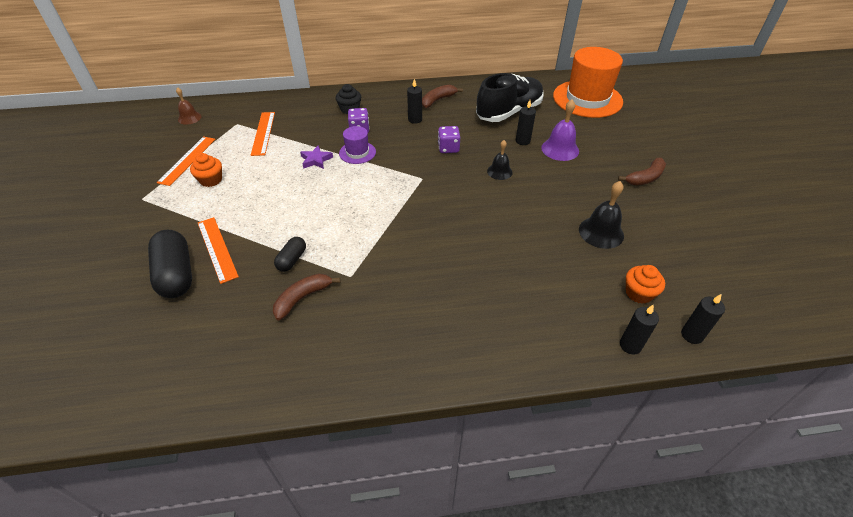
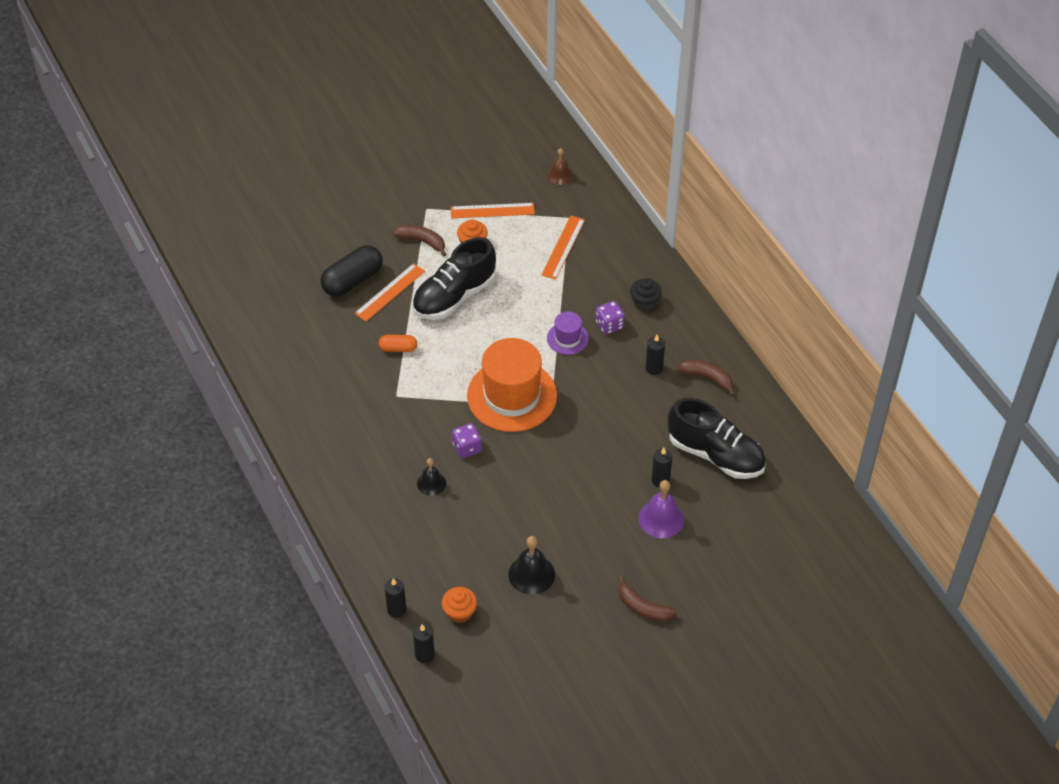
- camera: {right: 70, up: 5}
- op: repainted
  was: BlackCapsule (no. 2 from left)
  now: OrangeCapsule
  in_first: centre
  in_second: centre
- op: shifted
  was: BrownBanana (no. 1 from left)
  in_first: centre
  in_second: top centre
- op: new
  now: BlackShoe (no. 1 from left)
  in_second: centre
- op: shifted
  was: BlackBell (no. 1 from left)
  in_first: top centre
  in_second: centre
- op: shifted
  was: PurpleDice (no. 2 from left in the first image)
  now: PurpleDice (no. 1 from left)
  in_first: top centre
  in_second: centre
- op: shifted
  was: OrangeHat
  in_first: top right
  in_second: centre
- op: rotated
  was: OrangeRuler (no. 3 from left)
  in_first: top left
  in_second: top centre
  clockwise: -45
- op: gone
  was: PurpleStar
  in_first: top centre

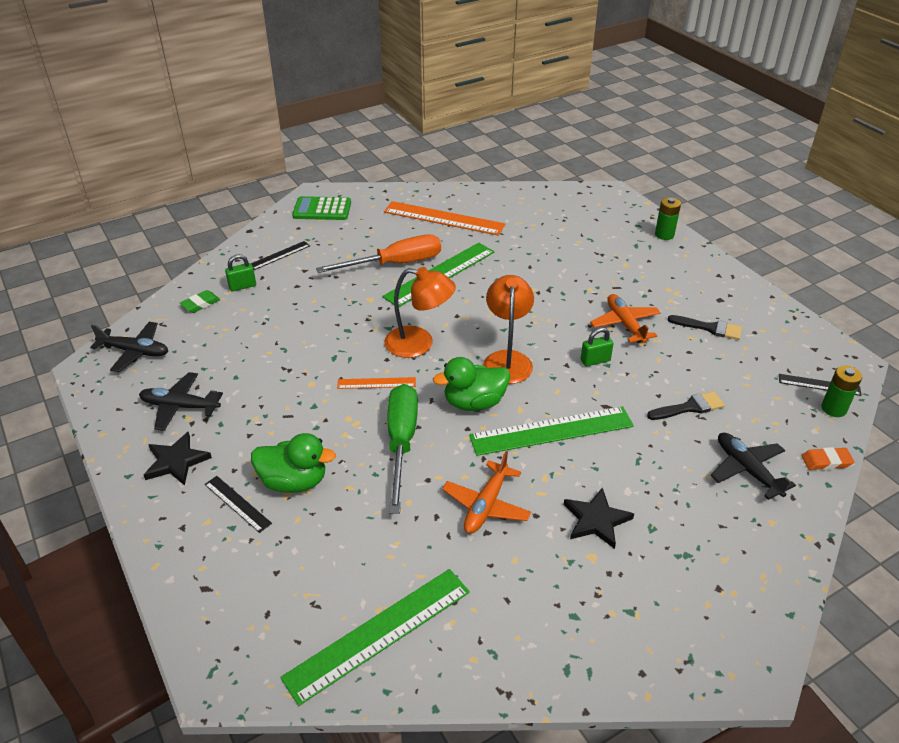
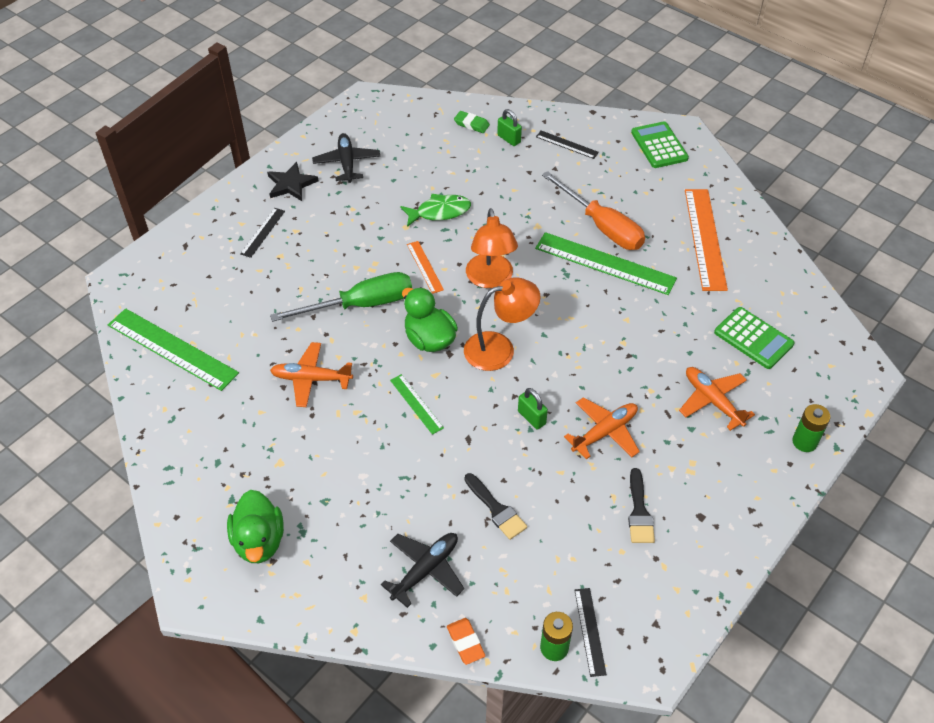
- camera: {right: 70, up: 10}
- op: shifted
  was: GreenDuck (no. 1 from left)
  in_first: middle left
  in_second: bottom left
- op: scaled
  was: GreenRuler (no. 3 from left in the first image)
  in_first: centre
  in_second: centre
  ratio: 0.5
- op: new
  now: GreenFish
  in_second: top centre
- op: new
  now: OrangePlane (no. 3 from left)
  in_second: middle right
- op: new
  now: GreenCalculator (no. 2 from left)
  in_second: middle right
- op: gone
  was: BlackPlane (no. 1 from left)
  in_first: middle left
- op: gone
  was: BlackStar (no. 2 from left)
  in_first: bottom centre

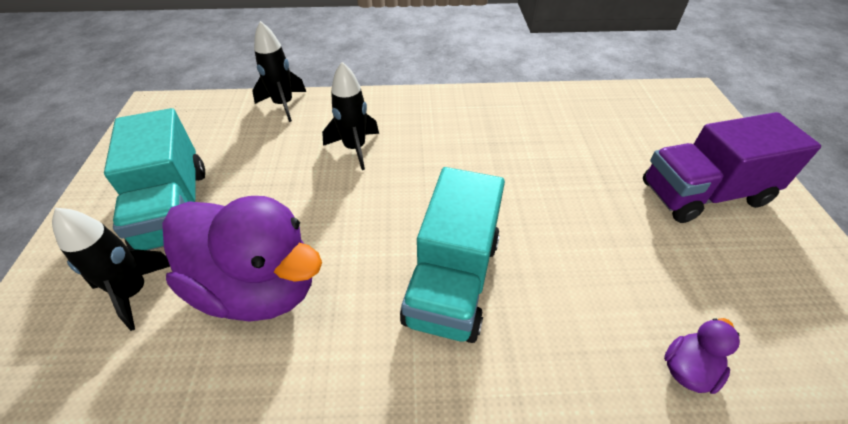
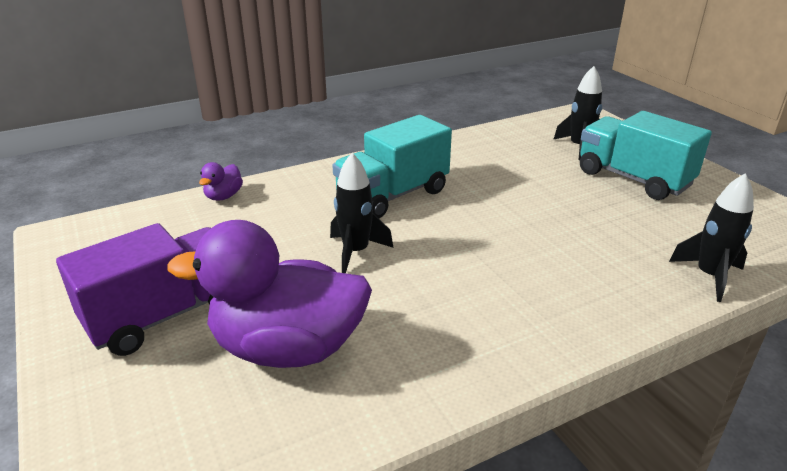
- camera: {right: 155, up: -15}
- op: shifted
  was: PurpleDuck (no. 1 from left in the first image)
  now: PurpleDuck (no. 2 from left)
  in_first: middle left
  in_second: centre
- op: shifted
  was: BlackRocket (no. 3 from left in the first image)
  now: BlackRocket (no. 1 from left)
  in_first: top centre
  in_second: centre
- op: rotated
  was: TurquoiseTruck (no. 2 from left in the first image)
  in_first: centre
  in_second: centre
  clockwise: -120

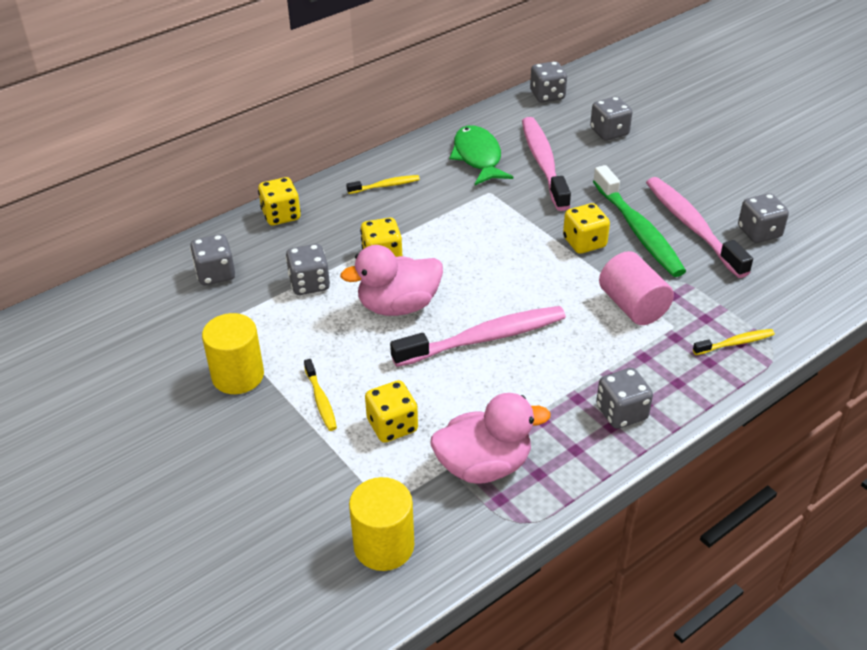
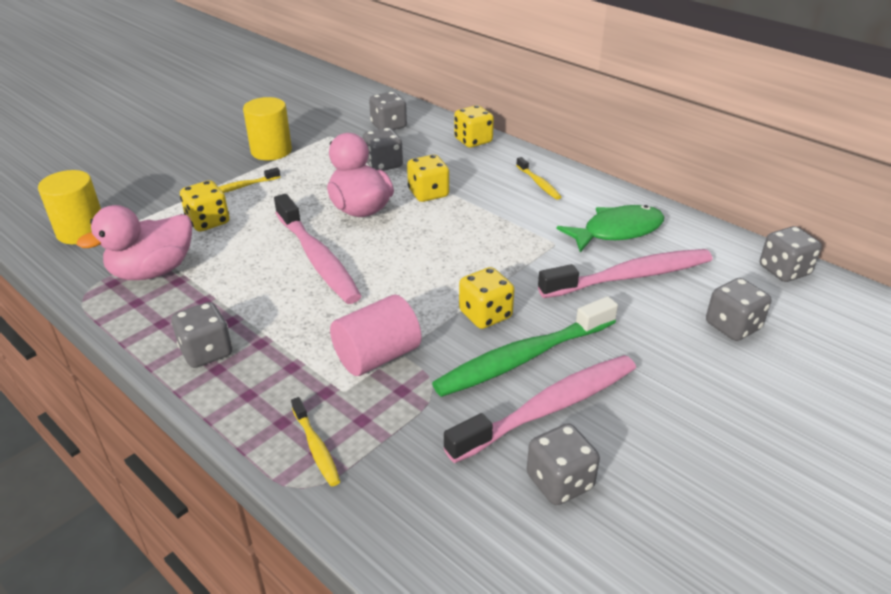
- camera: {right: 80, up: -5}
- op: rotated
  was: PinkDuck (no. 2 from left in the first image)
  in_first: bottom centre
  in_second: middle left
  clockwise: 75

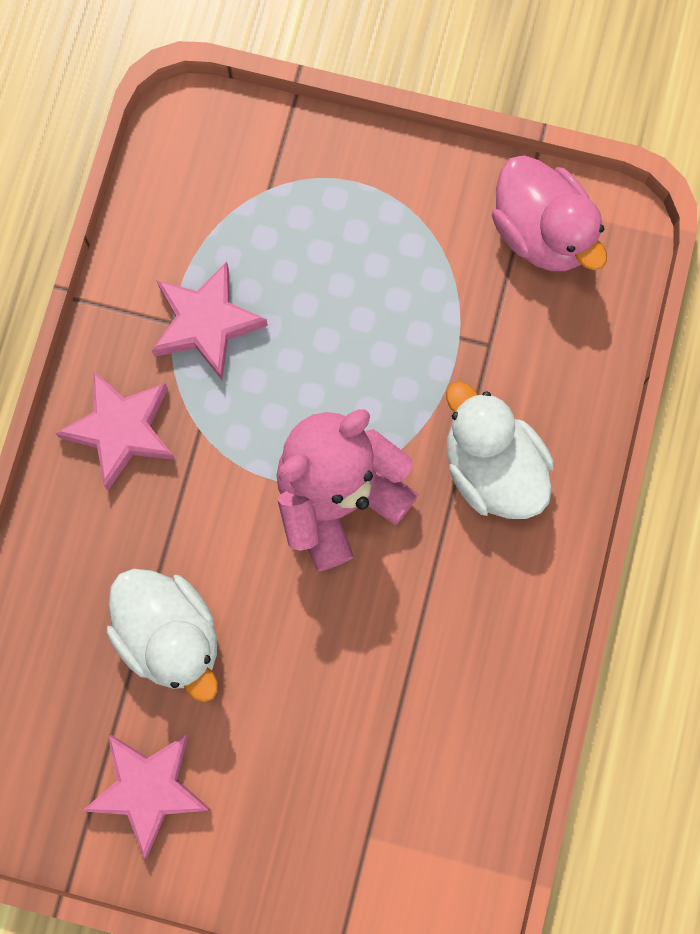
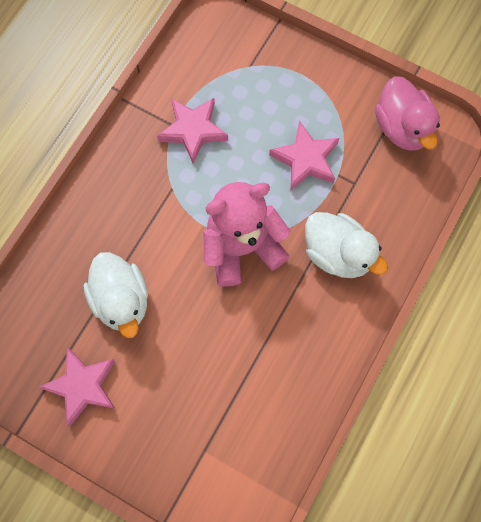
- camera: {right: 15, up: -5}
- op: shifted
  was: PinkStar (no. 1 from left in the first image)
  now: PinkStar (no. 3 from left)
  in_first: middle left
  in_second: top centre
- op: rotated
  was: WhiteDuck (no. 2 from left)
  in_first: middle right
  in_second: middle right
  clockwise: 150

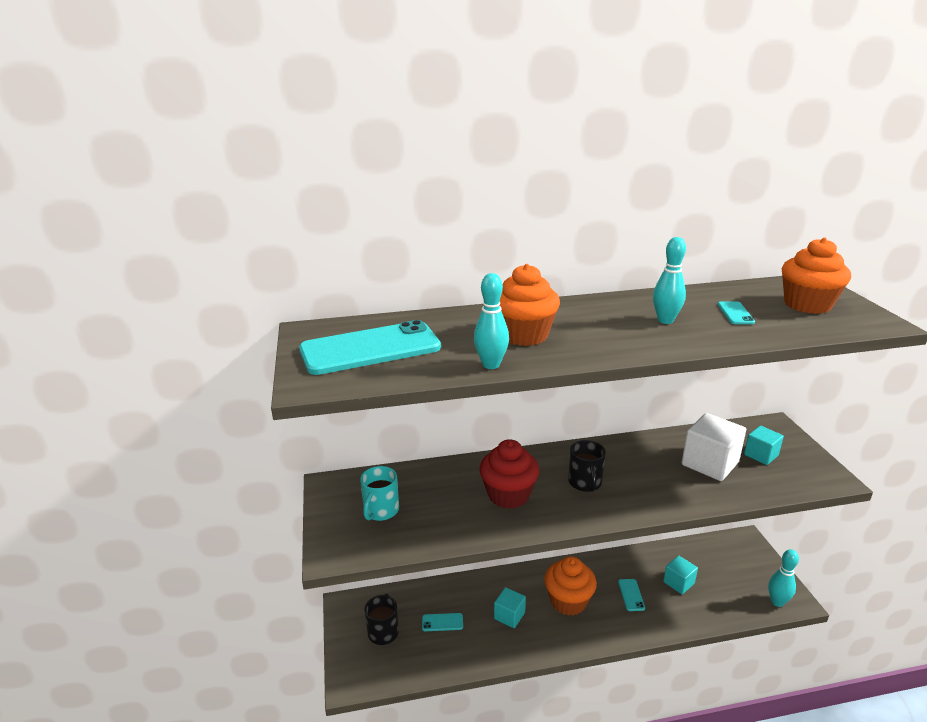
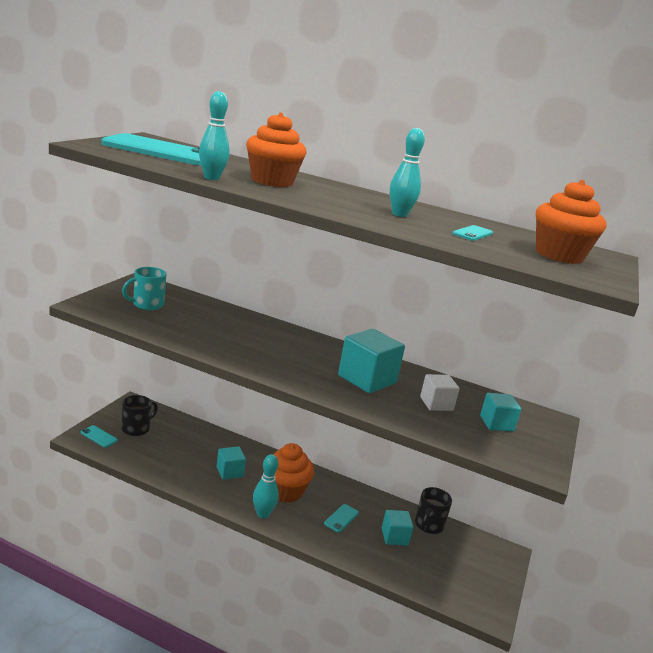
- camera: {right: 30, up: -5}
- op: shifted
  was: TurquoisePhone (no. 2 from left in the first image)
  now: TurquoisePhone (no. 1 from left)
  in_first: bottom centre
  in_second: bottom left
- op: shifted
  was: TurquoiseBowlingPin (no. 3 from left in the first image)
  now: TurquoiseBowlingPin (no. 2 from left)
  in_first: bottom right
  in_second: bottom centre
- op: new
  now: TurquoiseCube (no. 2 from left)
  in_second: centre
- op: shifted
  was: BlackMug (no. 2 from left)
  in_first: centre
  in_second: bottom centre
- op: scaled
  was: WhiteCube
  in_first: middle right
  in_second: middle right
  ratio: 0.59
- op: gone
  was: RedCupcake
  in_first: centre

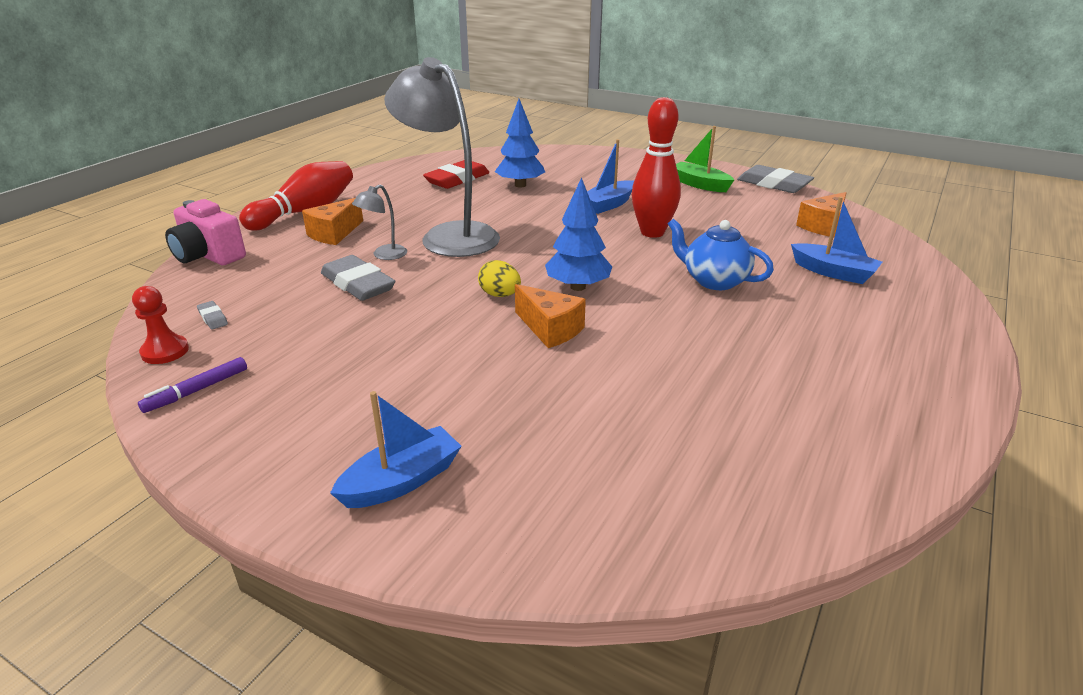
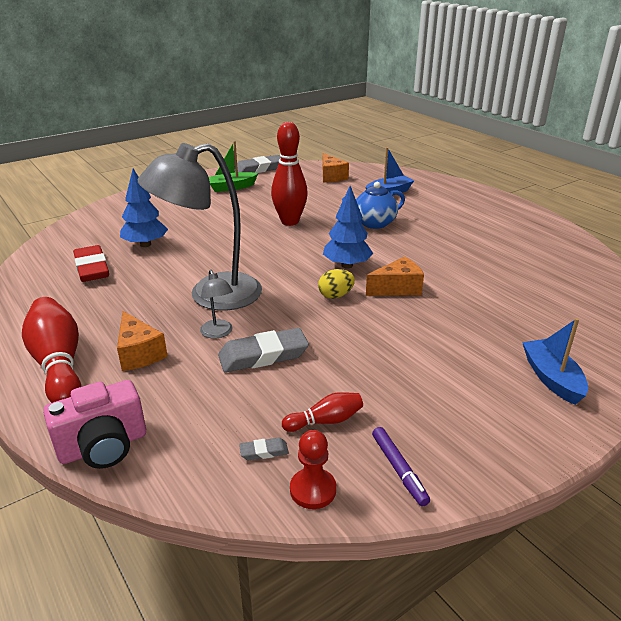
- camera: {right: -65, up: 0}
- op: new
  now: RedBowlingPin (no. 3 from left)
  in_second: centre
- op: gone
  was: BlueBoat (no. 2 from left)
  in_first: top centre

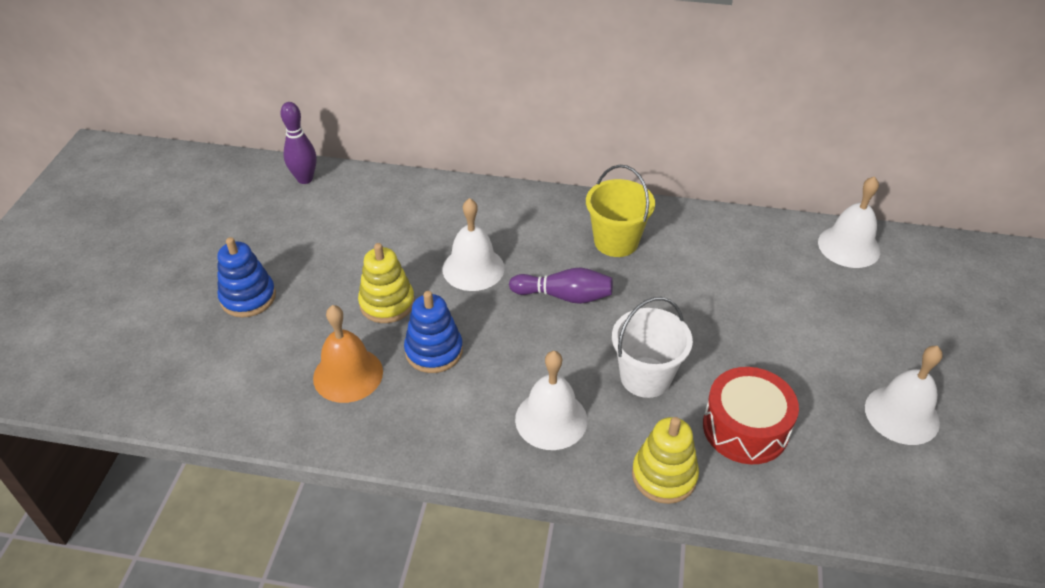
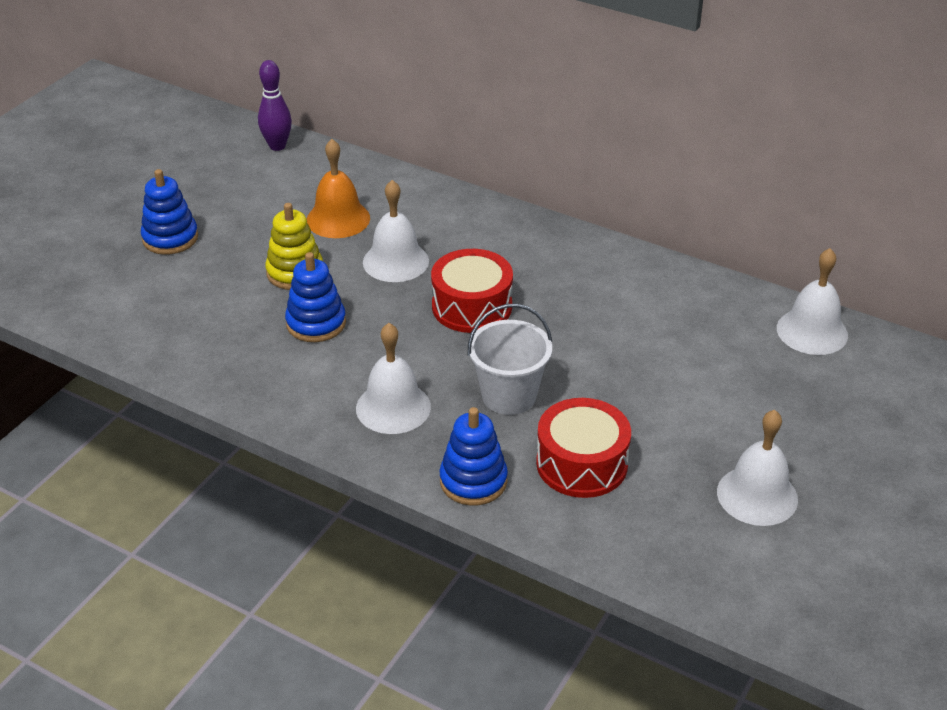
- camera: {right: 20, up: -5}
- op: shifted
  was: OrangeBell
  in_first: middle left
  in_second: top centre
- op: swapped
  was: PurpleBowlingPin (no. 2 from left)
  now: RedDrum (no. 1 from left)
  in_first: centre
  in_second: centre
- op: repainted
  was: YellowStackingToy (no. 2 from left)
  now: BlueStackingToy (no. 3 from left)
  in_first: bottom centre
  in_second: centre
- op: gone
  was: YellowBucket
  in_first: centre

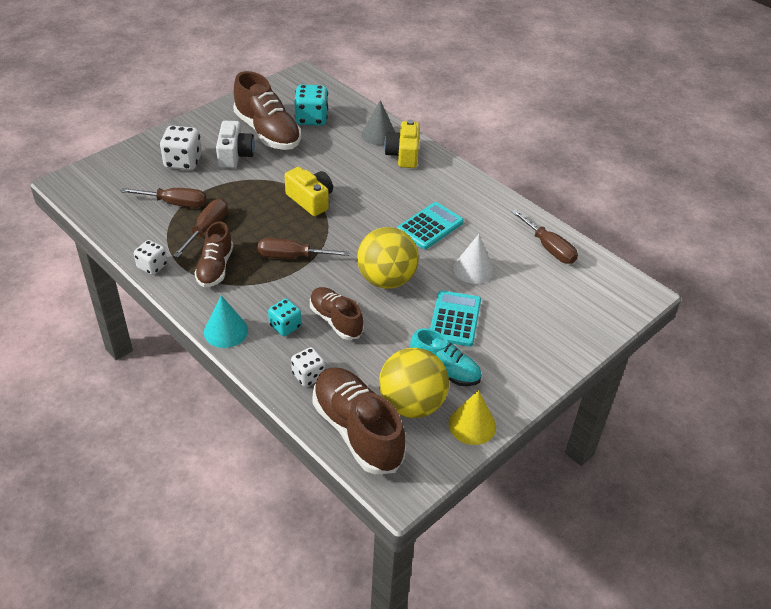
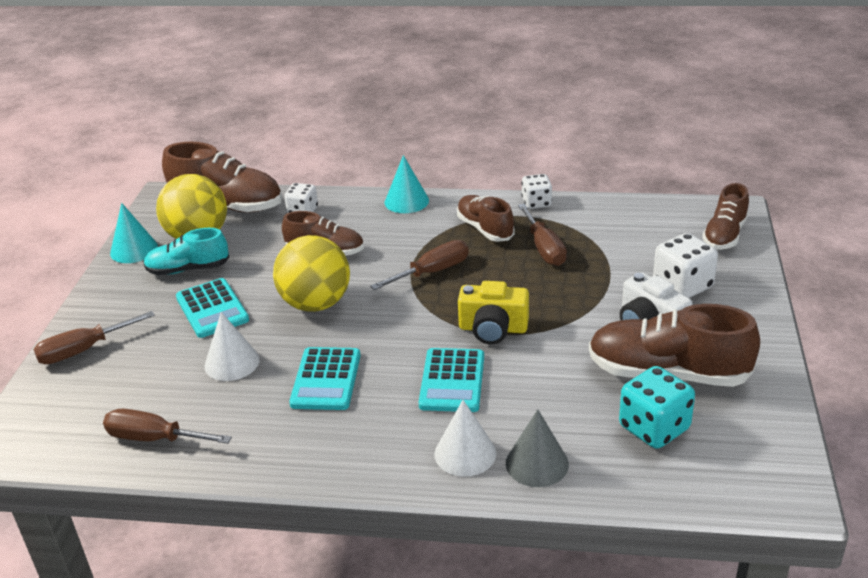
- camera: {right: 145, up: -10}
- op: shifted
  was: BrownScrewdriver (no. 1 from left)
  in_first: top left
  in_second: middle left
- op: repainted
  was: YellowCone
  now: TurquoiseCone (no. 1 from left)
  in_first: bottom centre
  in_second: middle left
- op: new
  now: TurquoiseCalculator (no. 3 from left)
  in_second: centre
- op: swapped
  was: YellowCamera (no. 2 from left)
  now: WhiteCone (no. 2 from left)
  in_first: top centre
  in_second: bottom centre
- op: new
  now: BrownShoe (no. 5 from left)
  in_second: middle right
- op: gone
  was: TurquoiseDice (no. 1 from left)
  in_first: centre

